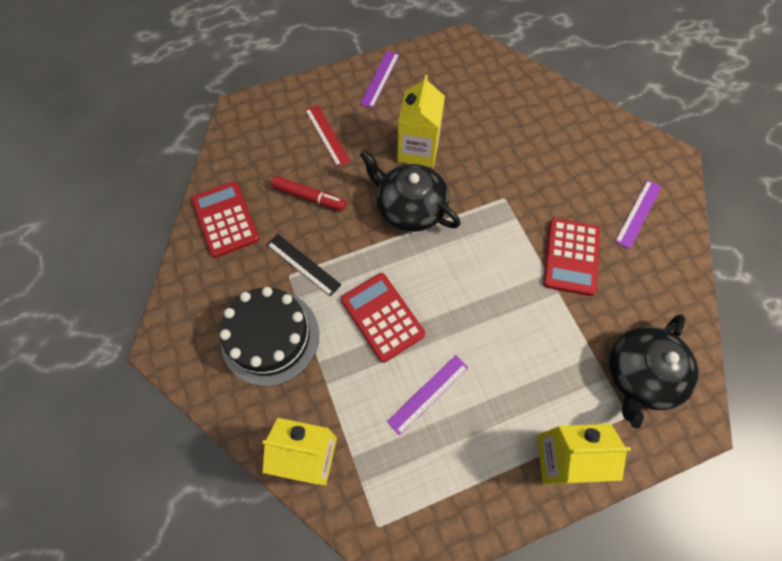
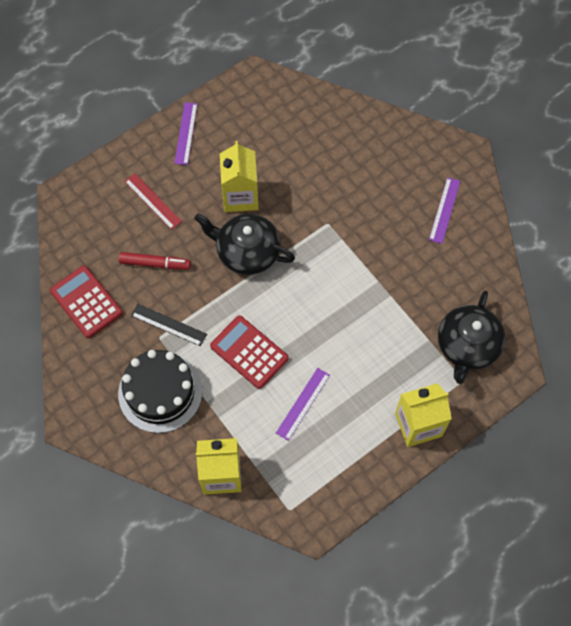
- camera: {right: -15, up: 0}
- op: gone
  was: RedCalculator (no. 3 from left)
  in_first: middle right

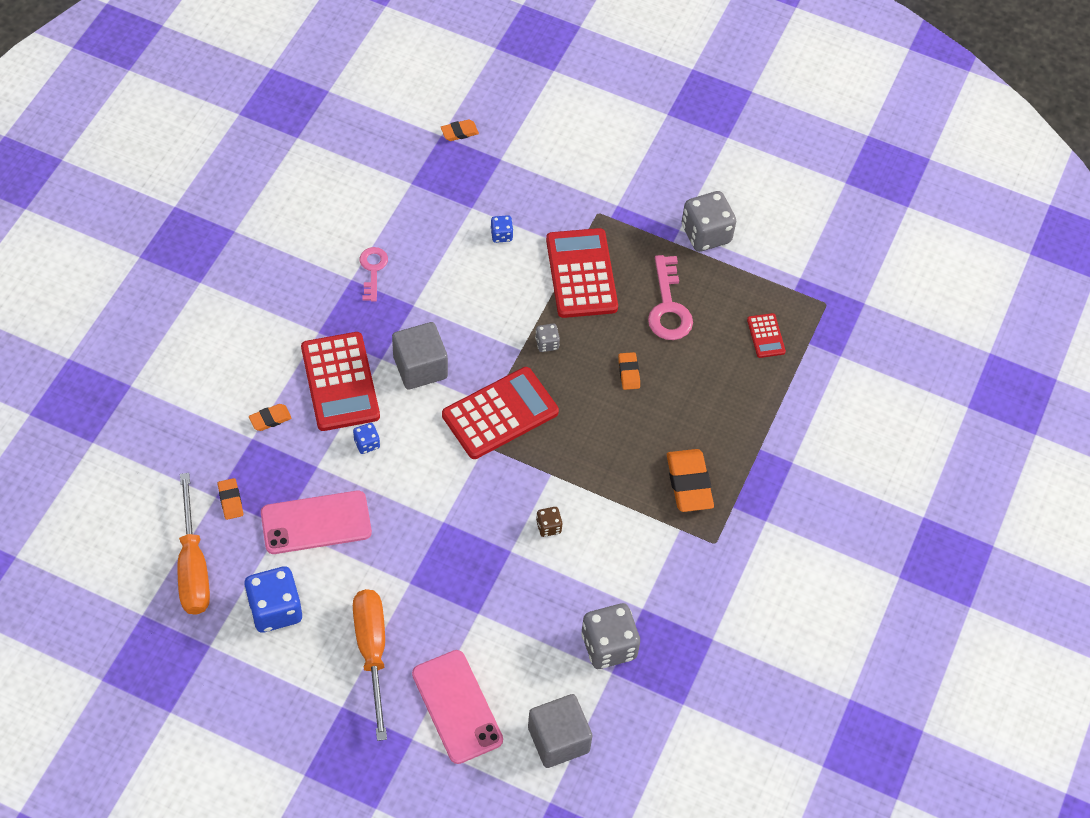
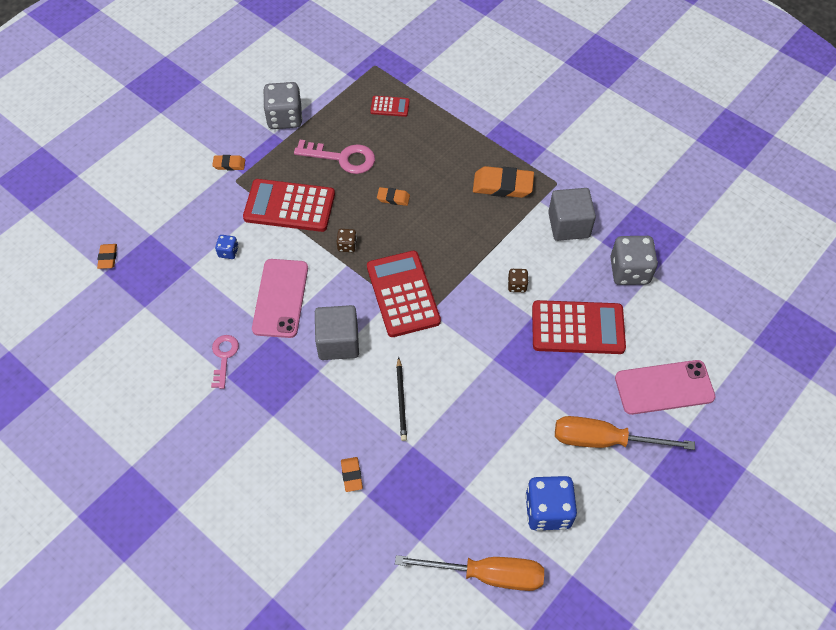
- camera: {right: -70, up: 0}
- op: rotated
  was: PinkKey (no. 1 from left)
  in_first: centre
  in_second: middle left
  clockwise: 75
- op: shifted
  was: OrangeEraser (no. 1 from left in the first image)
  now: OrangeEraser (no. 2 from left)
  in_first: middle left
  in_second: top left
- op: shifted
  was: PinkPhone (no. 1 from left)
  in_first: middle left
  in_second: centre
- op: repainted
  was: GreyDice (no. 1 from left)
  now: BrownDice (no. 1 from left)
  in_first: centre
  in_second: centre
- op: swapped
  was: BlueDice (no. 2 from left)
  now: BlackPencil
  in_first: centre
  in_second: centre
- op: shifted
  was: RedCalculator (no. 1 from left in the first image)
  now: RedCalculator (no. 4 from left)
  in_first: middle left
  in_second: middle right
- op: shifted
  was: GreyCube (no. 2 from left)
  in_first: bottom centre
  in_second: middle right

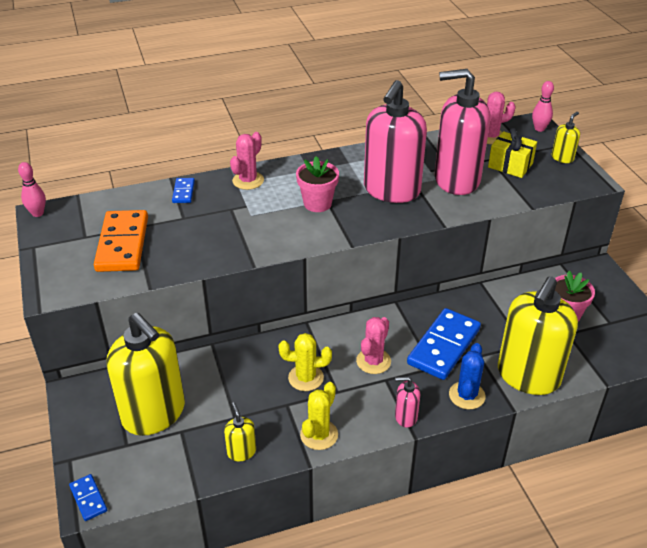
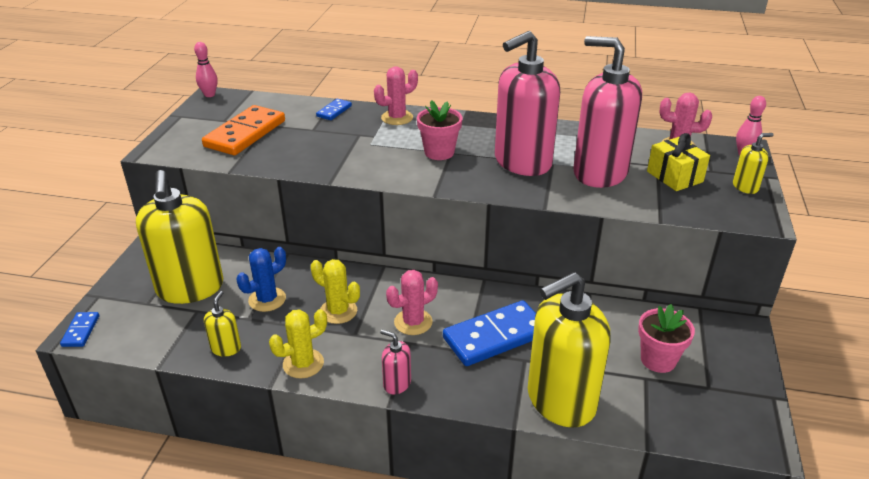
- camera: {right: 30, up: -5}
- op: shifted
  was: BlueCactus
  in_first: bottom right
  in_second: middle left

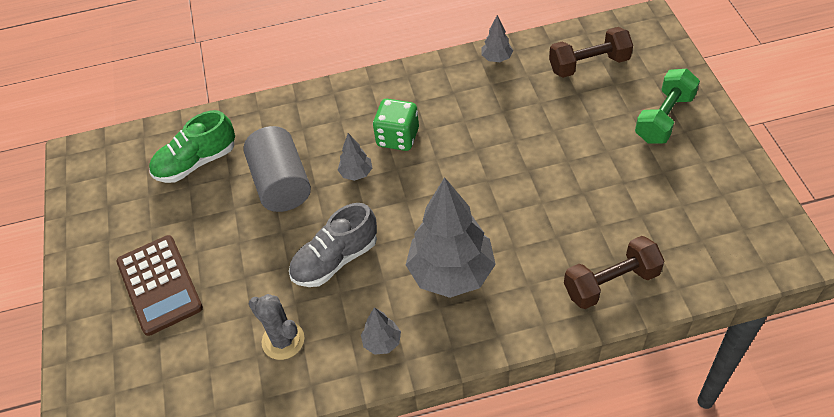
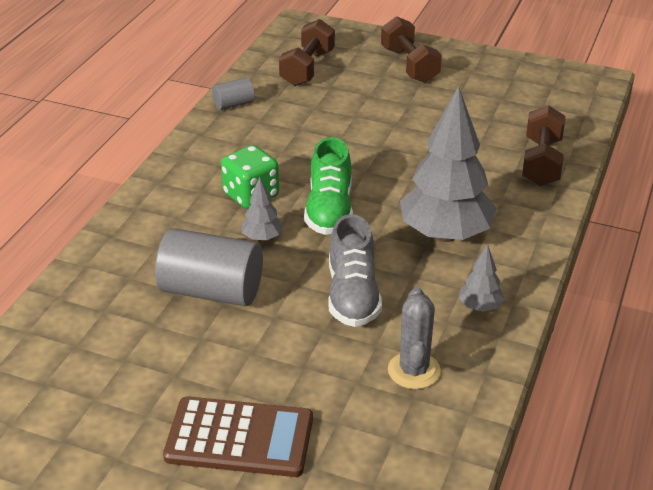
- camera: {right: -60, up: -15}
- op: swapped
  was: GreyTree (no. 4 from left)
  now: GreyCylinder (no. 2 from left)
  in_first: top centre
  in_second: top centre
- op: shifted
  was: GreenShoe
  in_first: middle left
  in_second: centre
- op: repainted
  was: GreenDumbbell
  now: BrownDumbbell (no. 2 from left)
  in_first: top right
  in_second: top centre
- op: rotated
  was: GreyCactus
  in_first: bottom left
  in_second: bottom centre
  clockwise: -75

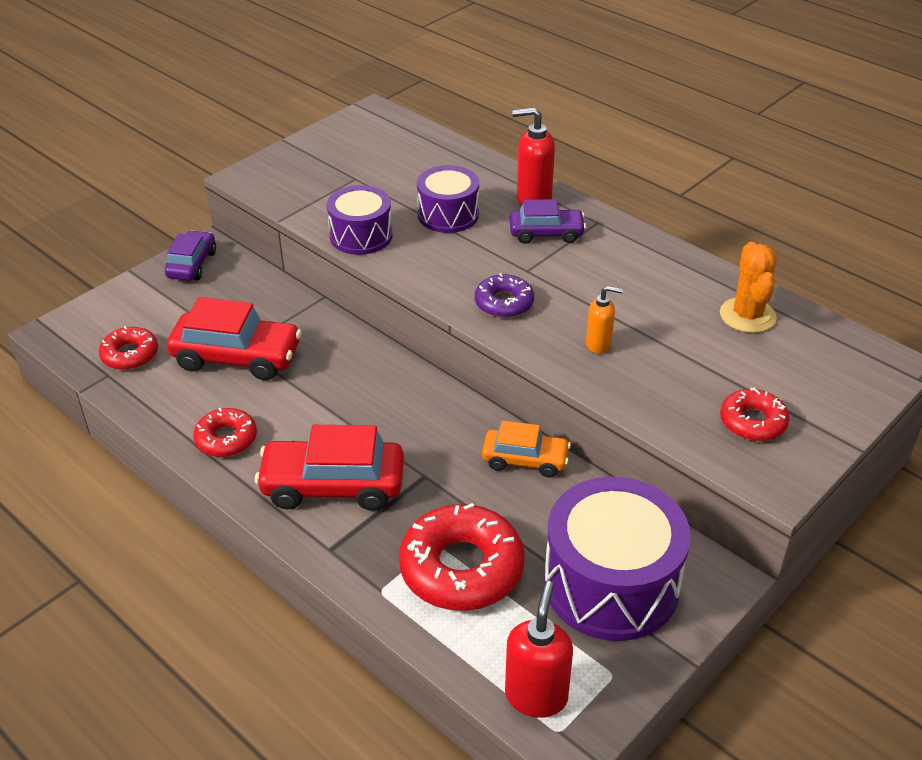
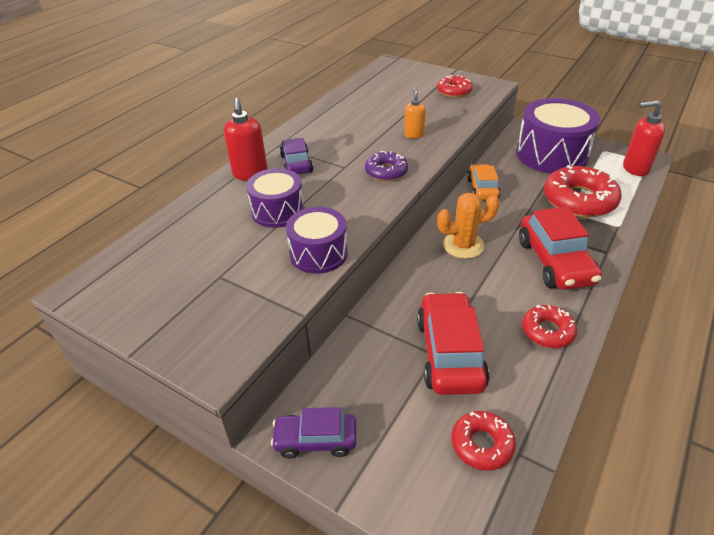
- camera: {right: -100, up: 0}
- op: shifted
  was: OrangeCactus
  in_first: middle right
  in_second: centre

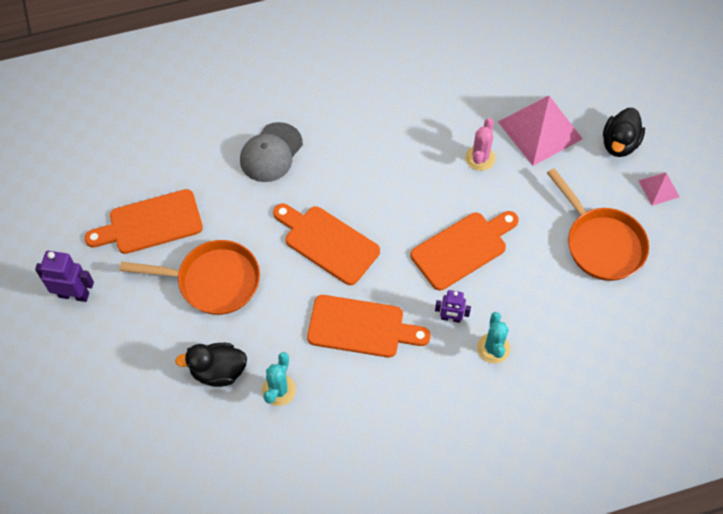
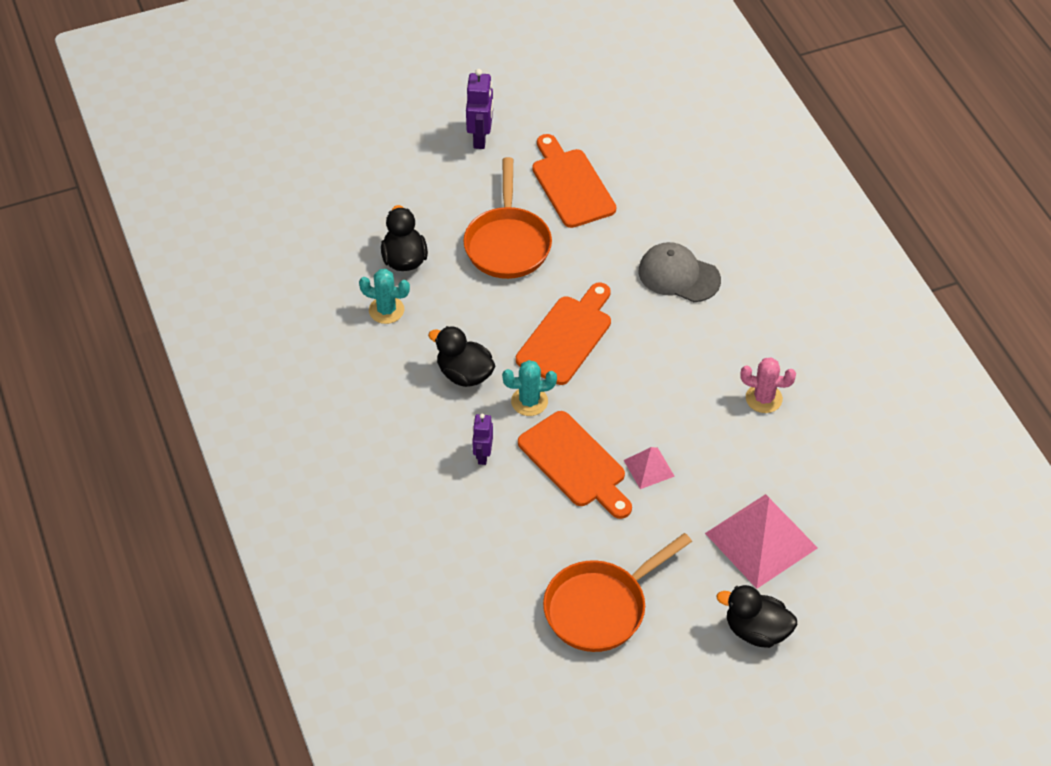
- camera: {right: 85, up: -10}
- op: swapped
  was: OrangeCuttingBoard (no. 3 from left)
  now: BlackDuck (no. 2 from left)
  in_first: centre
  in_second: centre
- op: shifted
  was: TurquoiseCactus (no. 2 from left)
  in_first: middle right
  in_second: centre
- op: shifted
  was: PinkPyramid (no. 2 from left in the first image)
  now: PinkPyramid (no. 1 from left)
  in_first: middle right
  in_second: centre
- op: shifted
  was: PinkCactus
  in_first: top centre
  in_second: middle right

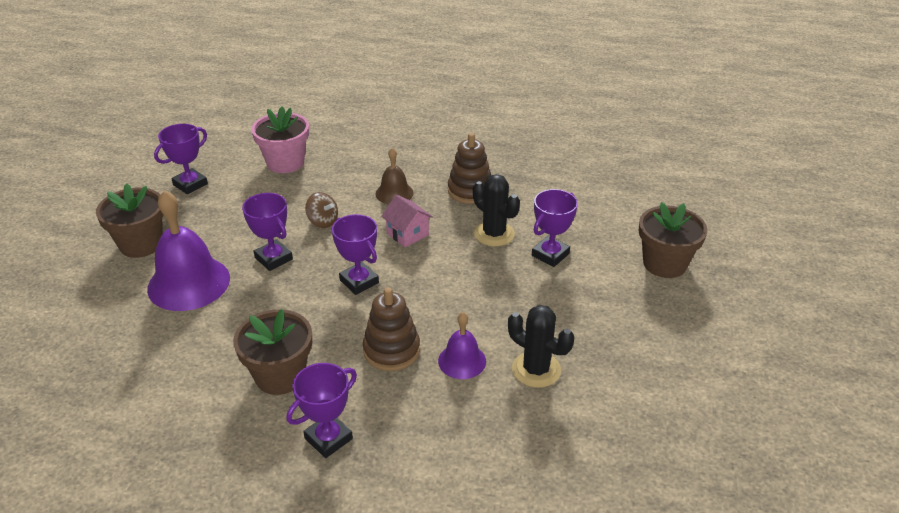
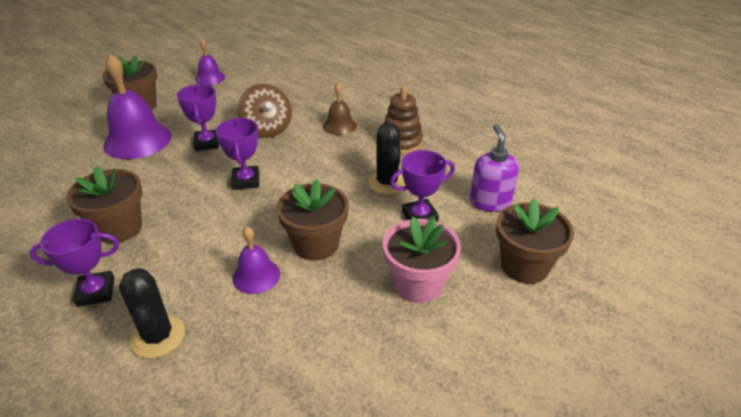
- camera: {right: 30, up: 0}
- op: shifted
  was: BlackCactus (no. 2 from left in the first image)
  now: BlackCactus (no. 1 from left)
  in_first: bottom centre
  in_second: bottom left
- op: swapped
  was: PurpleTrophy (no. 1 from left)
  now: PurpleBell (no. 2 from left)
  in_first: top left
  in_second: top left
- op: scaled
  was: BrownSpinningTop
  in_first: centre
  in_second: top centre
  ratio: 1.68
- op: new
  now: BrownFlowerPot (no. 3 from left)
  in_second: centre
- op: shifted
  was: PinkFlowerPot
  in_first: top left
  in_second: centre
- op: new
  now: PurpleSoapDispenser
  in_second: middle right
- op: gone
  was: BrownStackingToy (no. 1 from left)
  in_first: centre
- op: gone
  was: PinkHouse
  in_first: centre

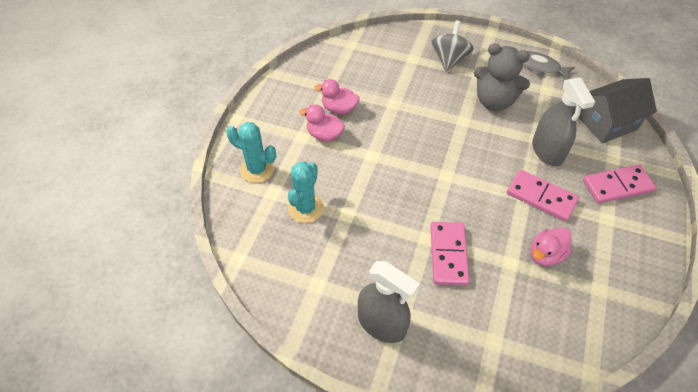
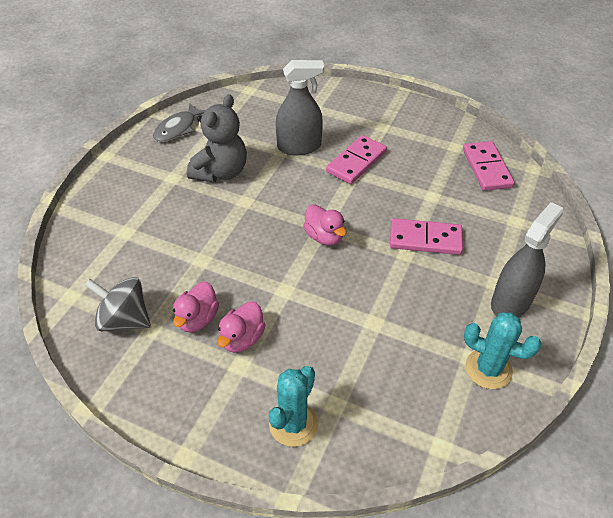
- camera: {right: -85, up: -5}
- op: shifted
  was: GreySpinningTop
  in_first: top centre
  in_second: middle left
- op: shifted
  was: PinkDuck (no. 3 from left)
  in_first: middle right
  in_second: centre
- op: shifted
  was: PinkDomino (no. 3 from left)
  in_first: middle right
  in_second: top right
- op: shifted
  was: TurquoiseCactus (no. 2 from left)
  in_first: centre
  in_second: bottom right
- op: gone
  was: GreyHouse
  in_first: top right

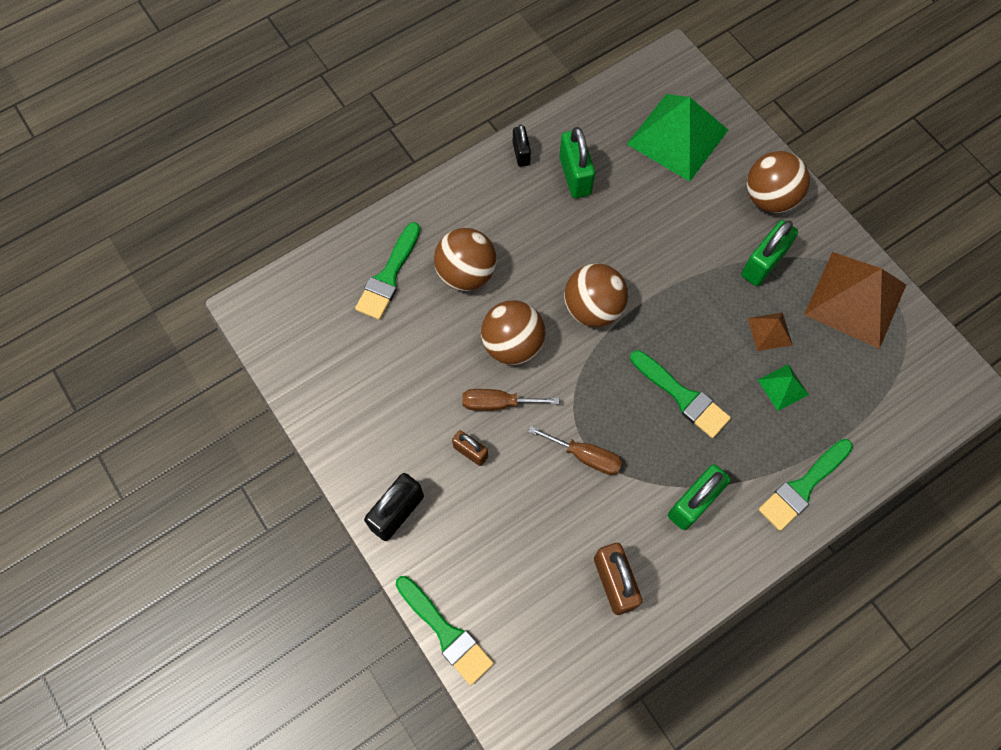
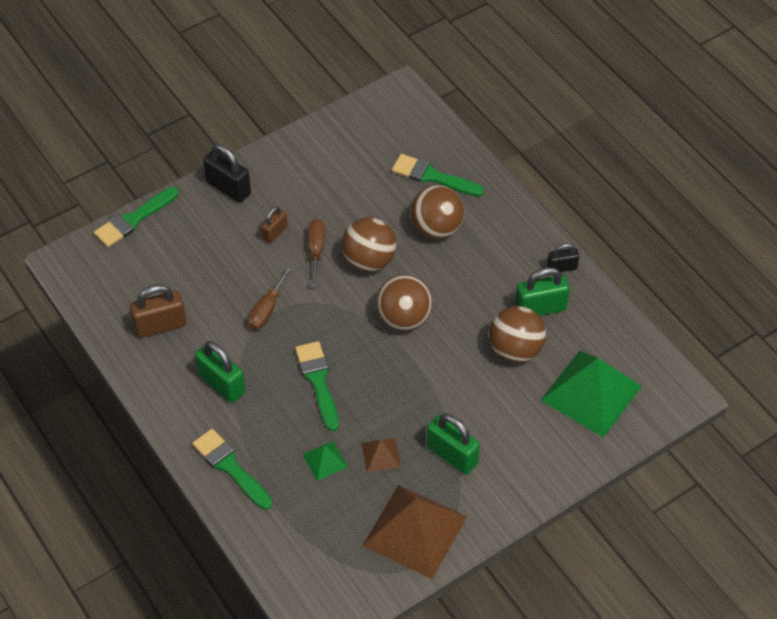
- camera: {right: 90, up: -15}
- op: rotated
  was: GreenBrush (no. 3 from left)
  in_first: middle right
  in_second: centre
  clockwise: 120
- op: shifted
  was: BrownBall (no. 4 from left)
  in_first: top right
  in_second: centre

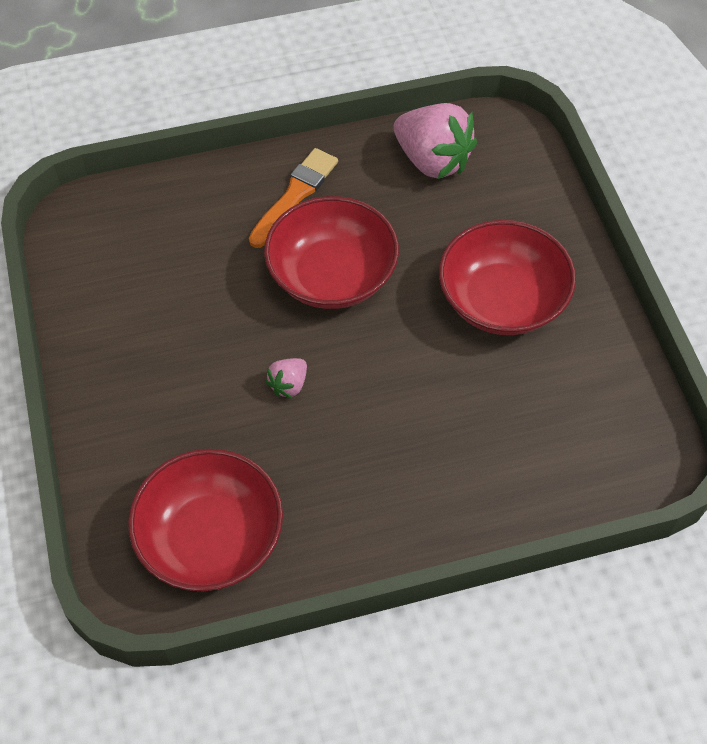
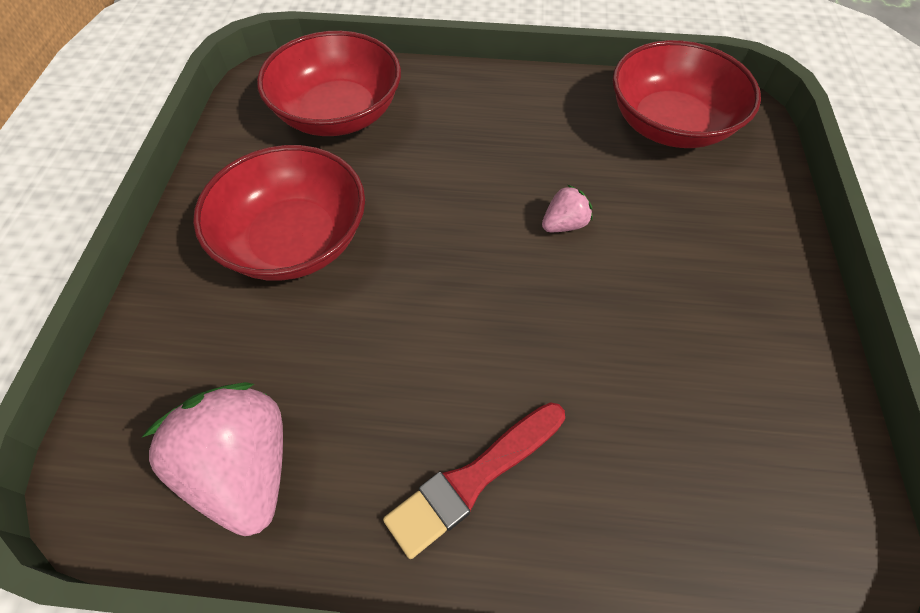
- camera: {right: -160, up: 0}
- op: shifted
  was: RedBowl (no. 2 from left)
  in_first: centre
  in_second: top centre
- op: repainted
  was: OrangeBrush
  now: RedBrush
  in_first: top centre
  in_second: bottom centre

